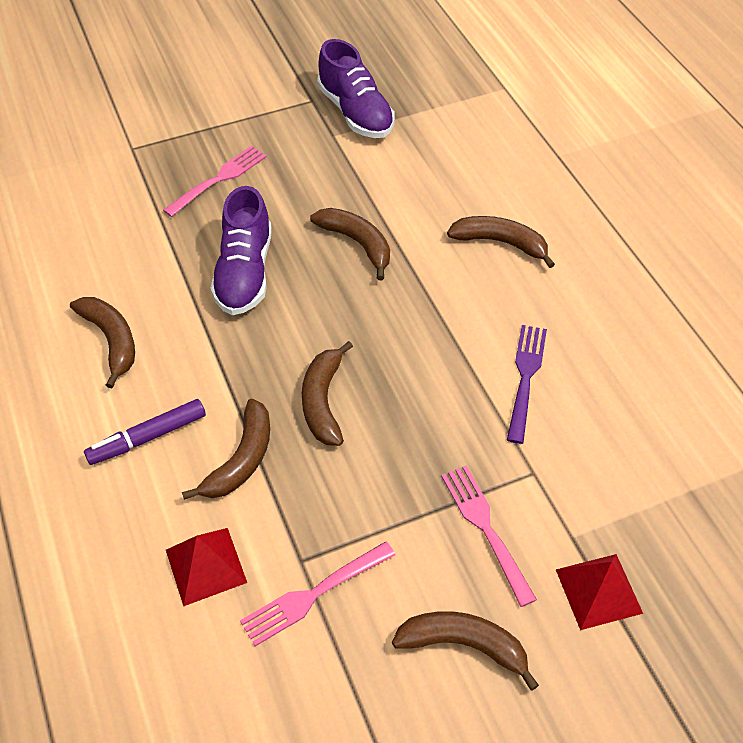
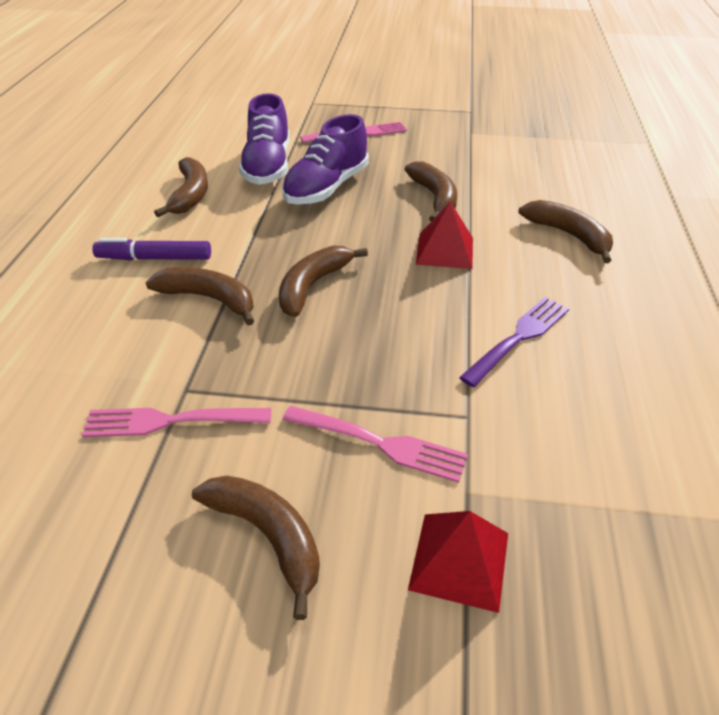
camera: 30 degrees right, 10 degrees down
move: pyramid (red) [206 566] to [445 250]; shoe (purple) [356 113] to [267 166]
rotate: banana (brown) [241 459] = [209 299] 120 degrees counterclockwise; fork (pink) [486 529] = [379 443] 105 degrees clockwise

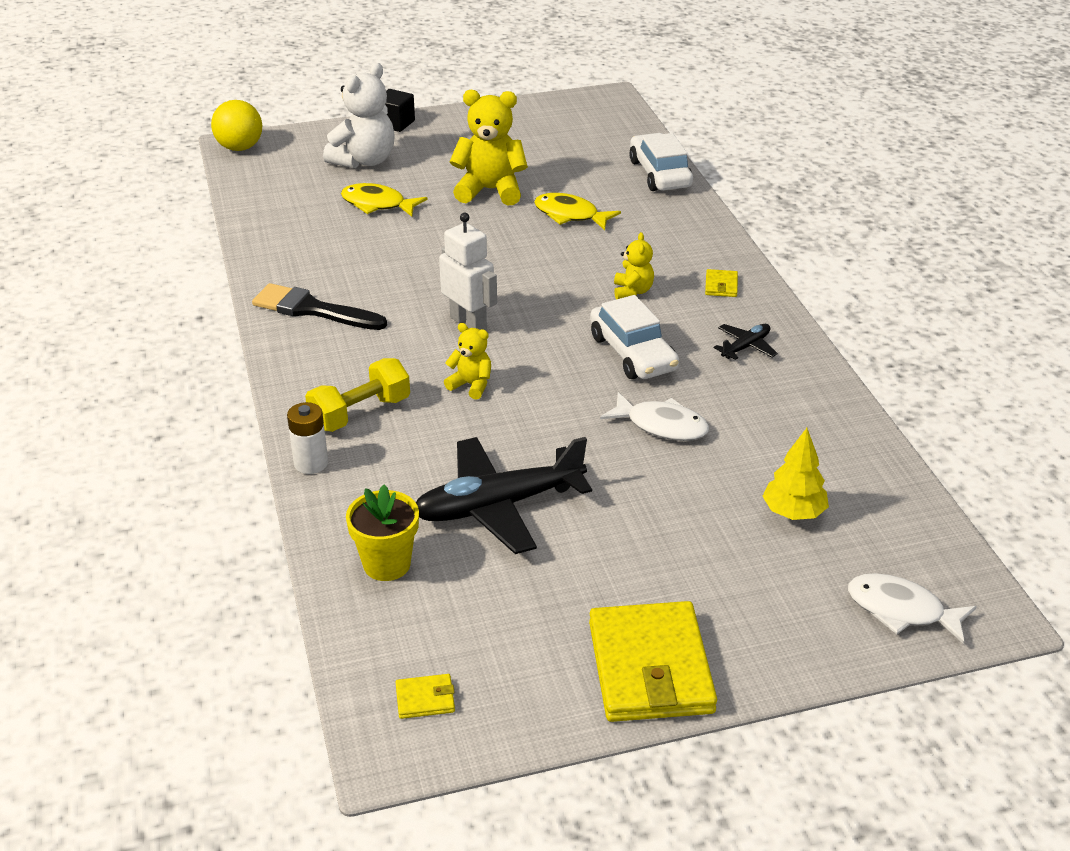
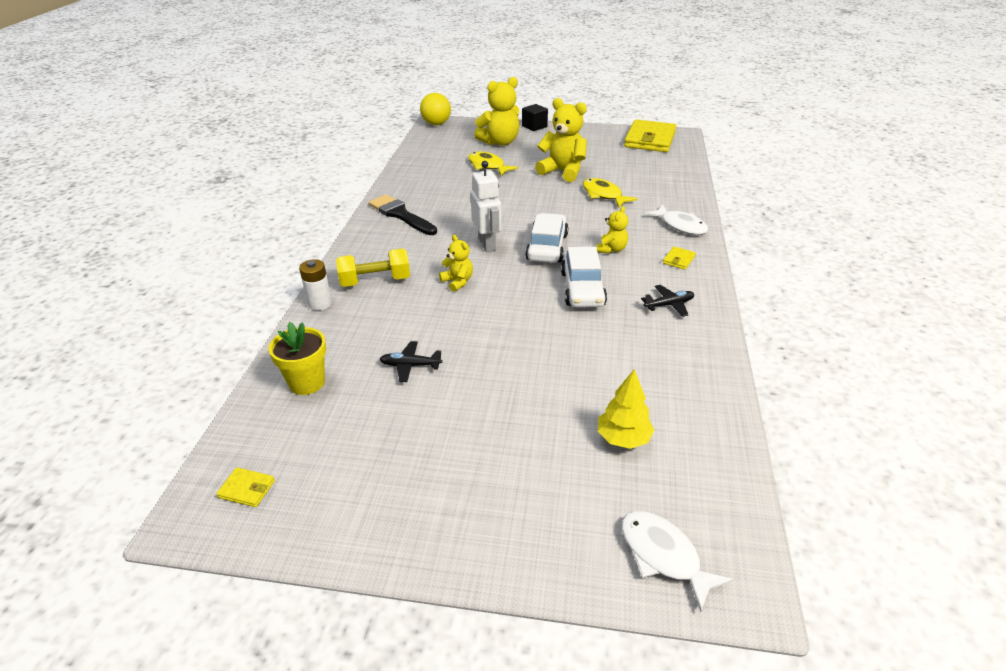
camera: 25 degrees right, 0 degrees up
move: wallet (yellow) [650 667] to [650 139]; fish (white) [661 425] to [680 226]; car (white) [660 174] to [547 247]
recolor: teddy bear (white) [364 161] to teddy bear (yellow) [500 142]
resize: plane (black) [498 506] = [410 365] x0.46

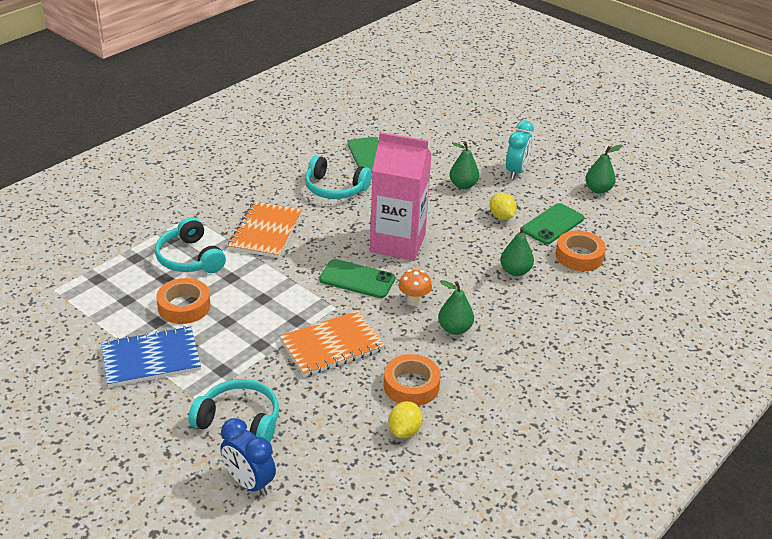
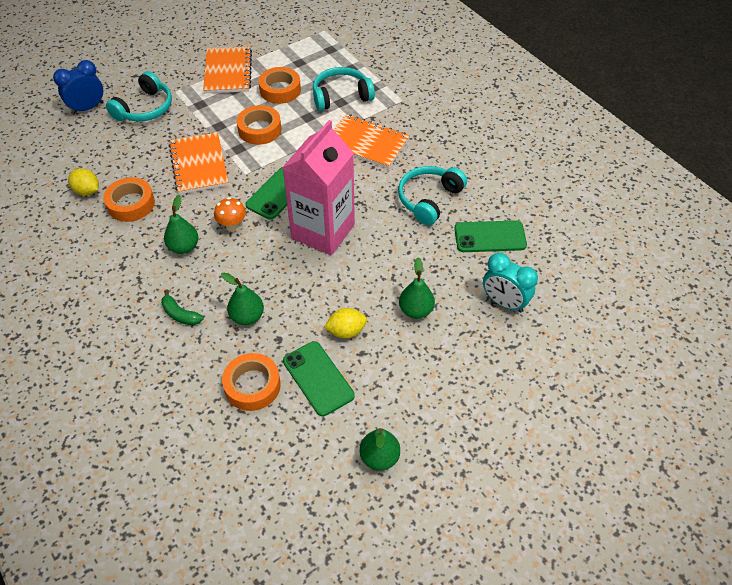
camera: 105 degrees right, 15 degrees up
insert: banana (green) [180 314]; tape (orange) [259 129]
move: clock (turquoise) [516 172] to [504 302]
recolor: notebook (blue) [151 359] to notebook (orange) [228 72]

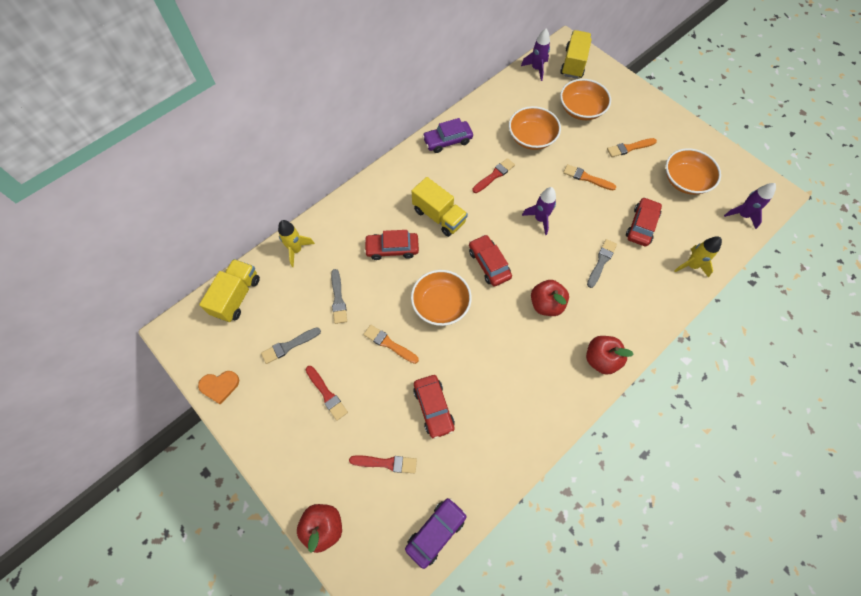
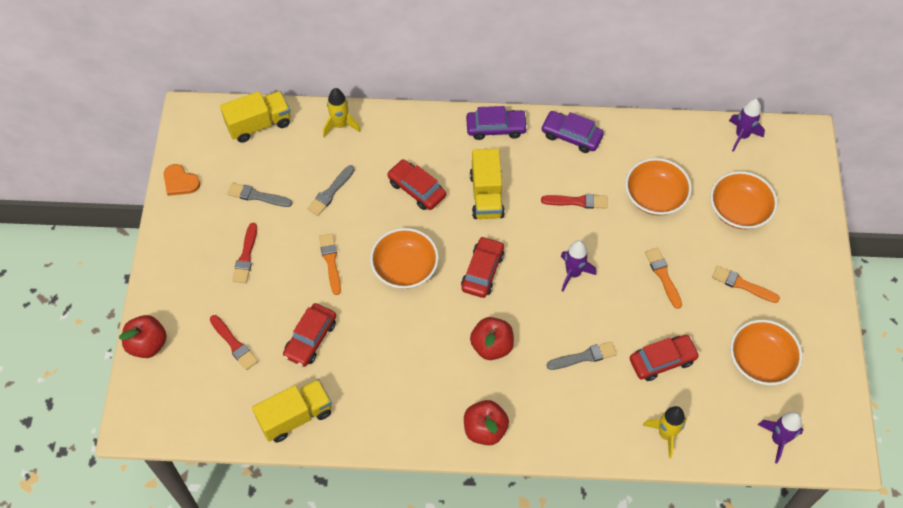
camera: 45 degrees right, 5 degrees down
move: car (purple) [436 532] to [496 128]; truck (yellow) [573 63] to [295 416]

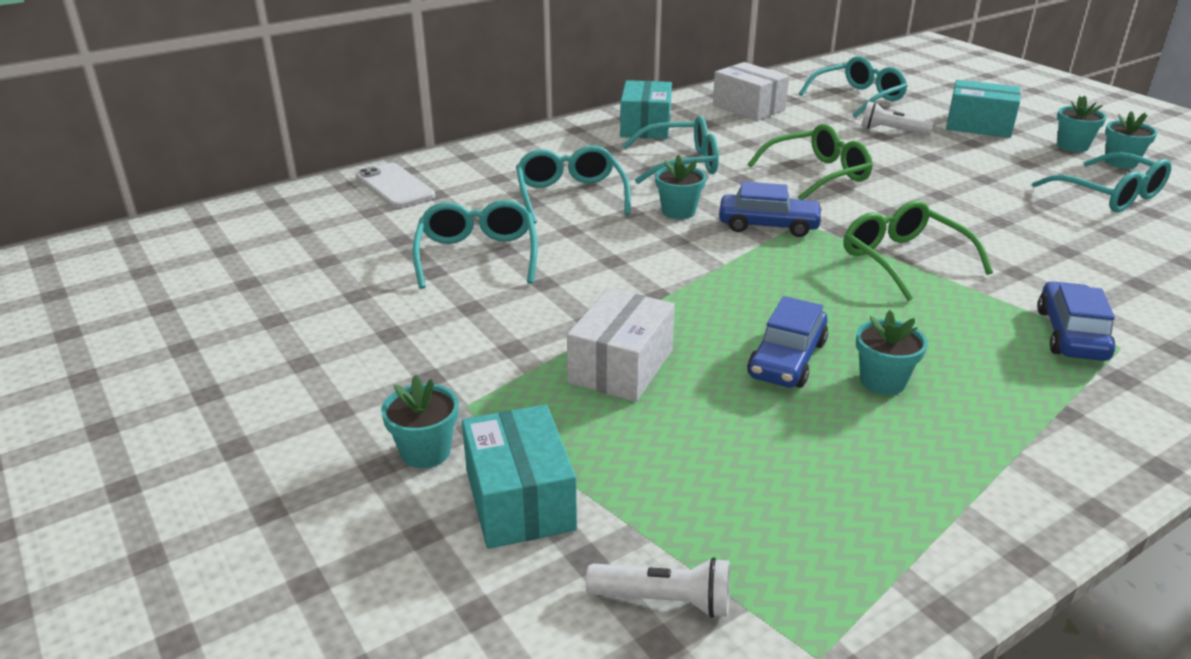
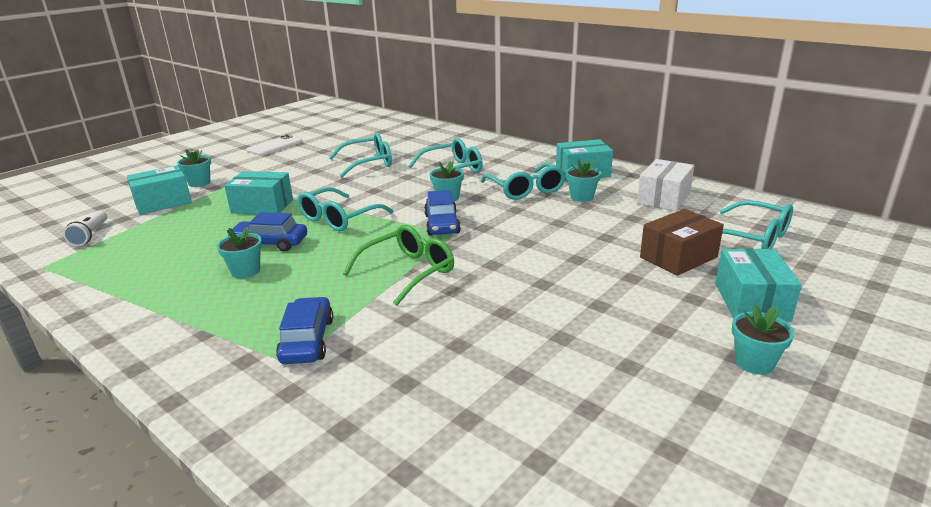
camera: 75 degrees right, 5 degrees down
delete: glasses (green) [818 174]
move: phone (white) [395 186] to [275 146]; glasses (turquoise) [1110 195] to [338 219]; flower pot (turquoise) [1120 162] to [581 197]
replace: flashlight (white) [892 131] to box (brown) [678 257]
recolor: box (white) [621 366] to box (turquoise) [262 206]
rotate: car (blue) [1071 334] = [307 340] 90 degrees counterclockwise

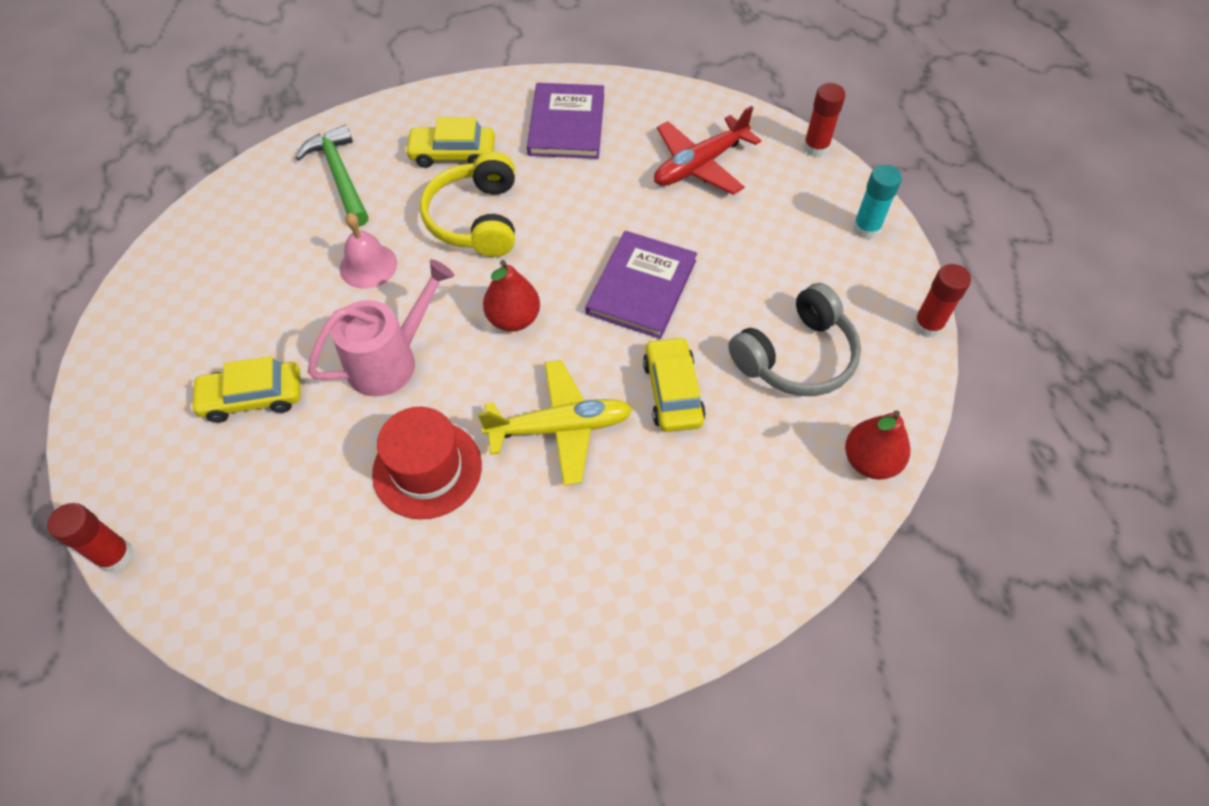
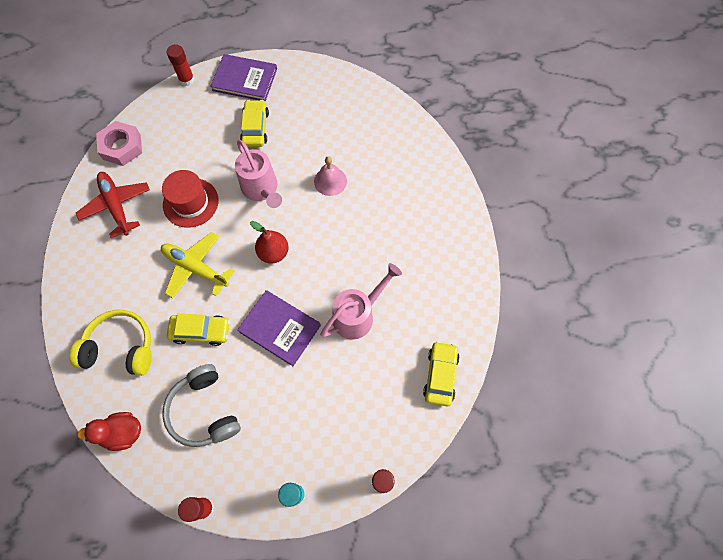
camera: 100 degrees right, 10 degrees up
delete: hammer (green) [340 176]
insert: nut (pink) [122 147]; watering can (pink) [358 314]
move: car (yellow) [453 154] to [440 375]; headphones (yellow) [476 219] to [120 347]; book (purple) [567 124] to [245 79]; plane (red) [699 165] to [116 206]
replace: pear (red) [870 461] to duck (red) [122 433]
rotate: plane (yellow) [560 427] = [195 268] 120 degrees clockwise

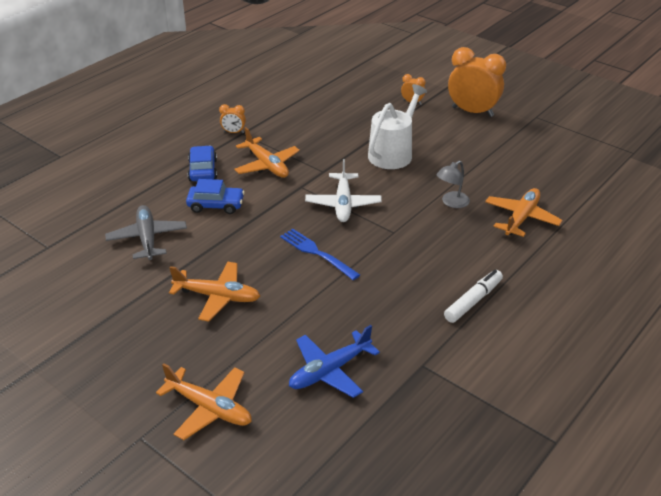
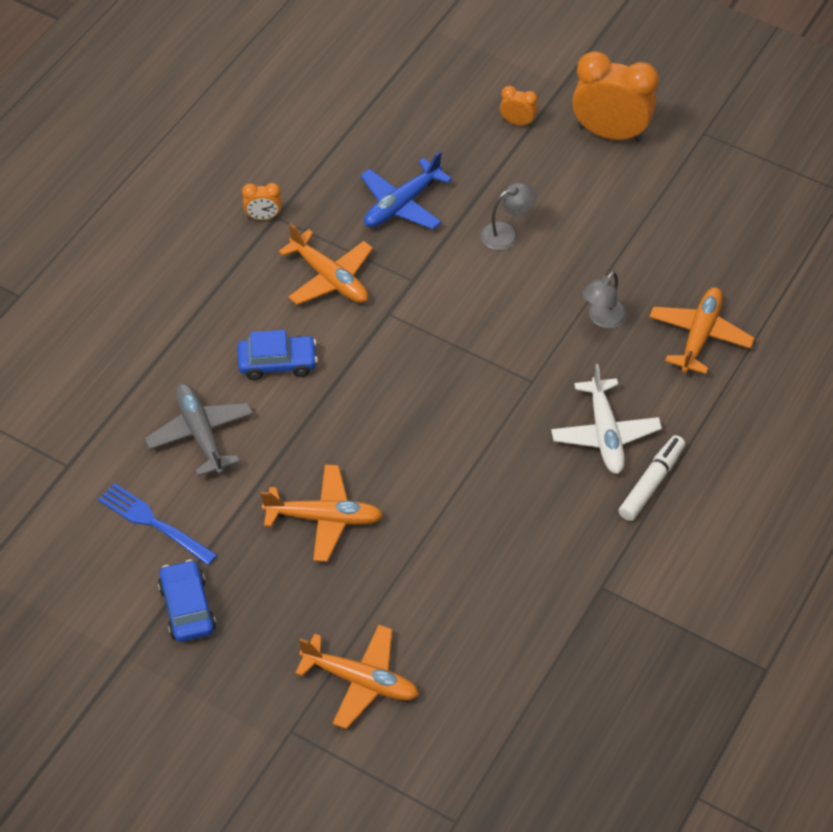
camera: 10 degrees left, 15 degrees up
move: car (blue) [203 170] to [187 608]; fork (blue) [317 253] to [154 523]; plane (blue) [329 371] to [401 205]; plane (white) [343 204] to [605 434]
replace: watering can (white) [393 153] to lamp (grey) [506 233]

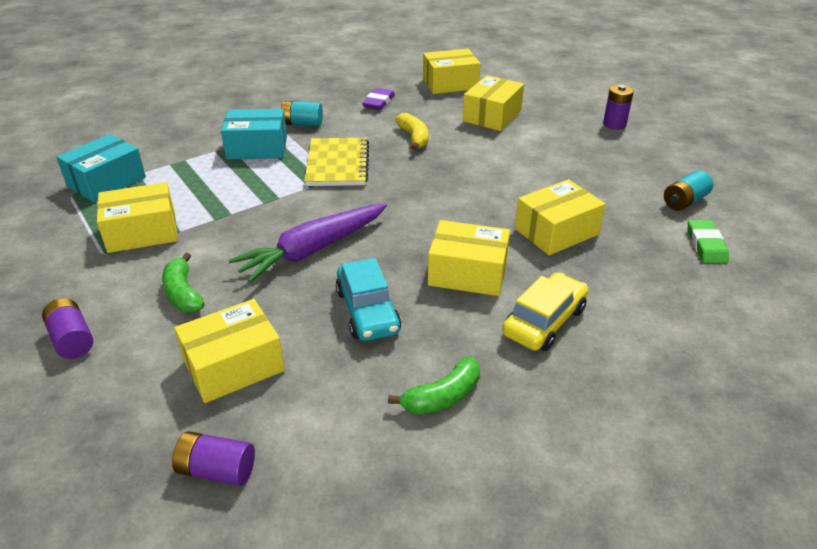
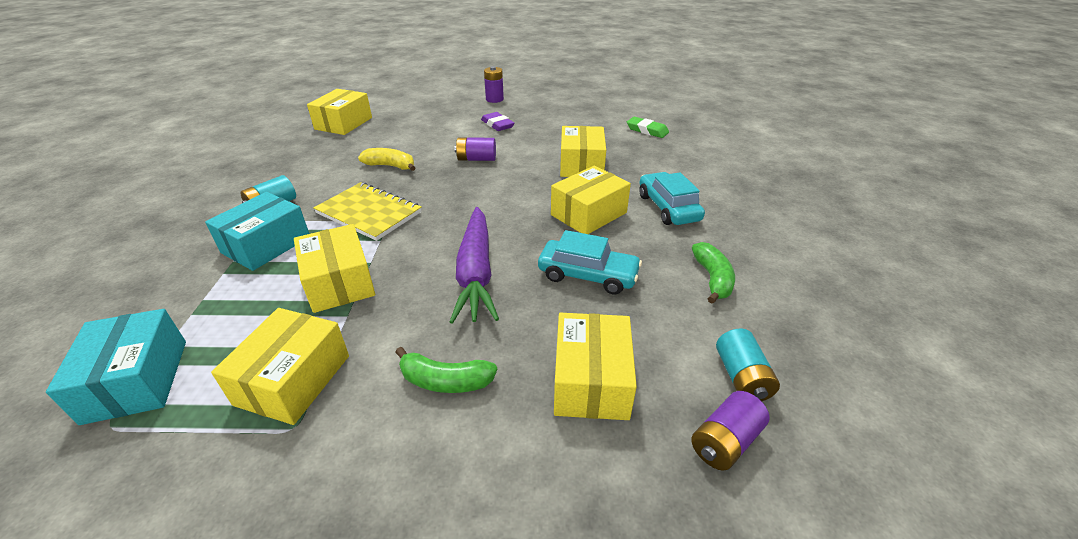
camera: 55 degrees left, 0 degrees up
move: battery (purple) [72 340] to [476 159]; eraser (purple) [378 102] to [497 124]; box (yellow) [492 116] to [339 282]; battery (turquoise) [684 201] to [741 377]
recolor: car (yellow) [544 321] to car (turquoise) [668 208]

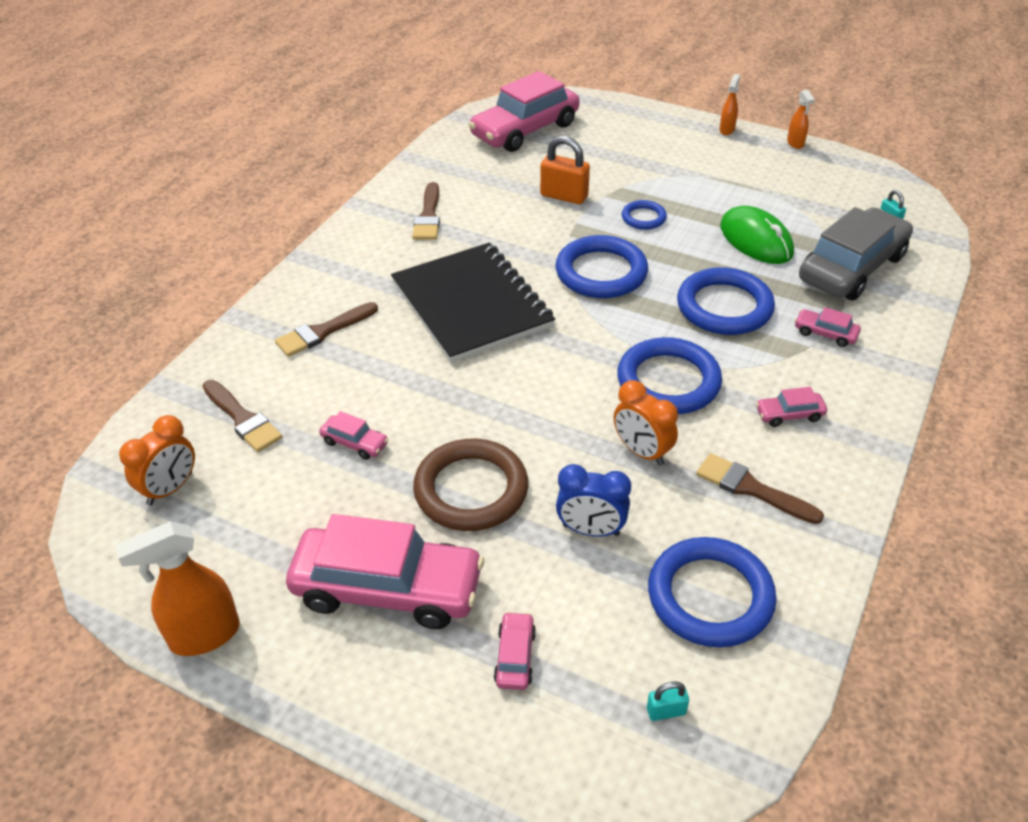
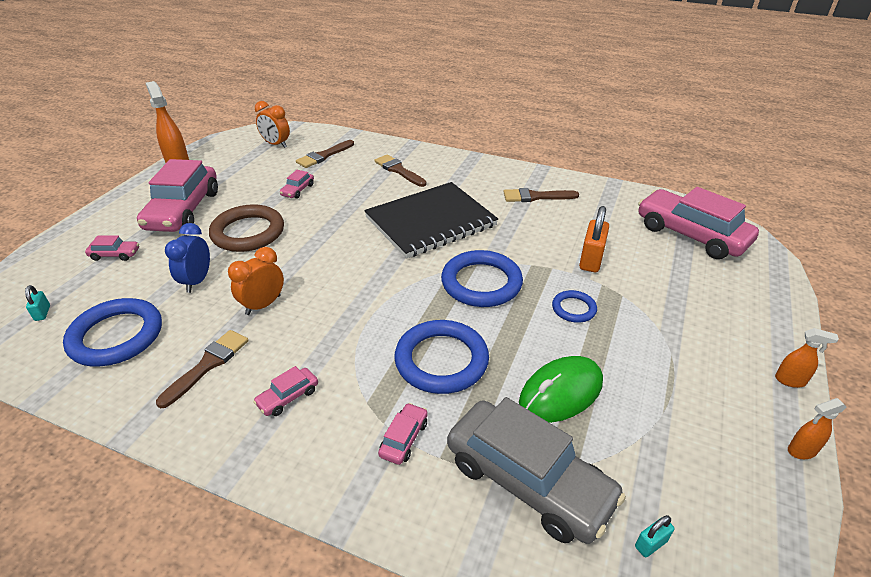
camera: 85 degrees right, 5 degrees down
delete: ring (blue) [668 381]
rotate: car (pink) [789 414] = [288 397] 120 degrees counterclockwise

